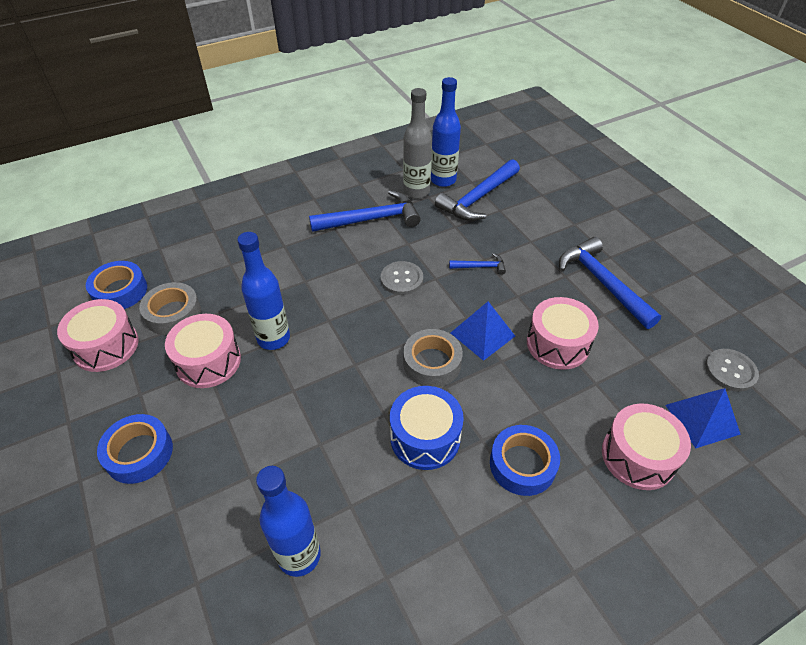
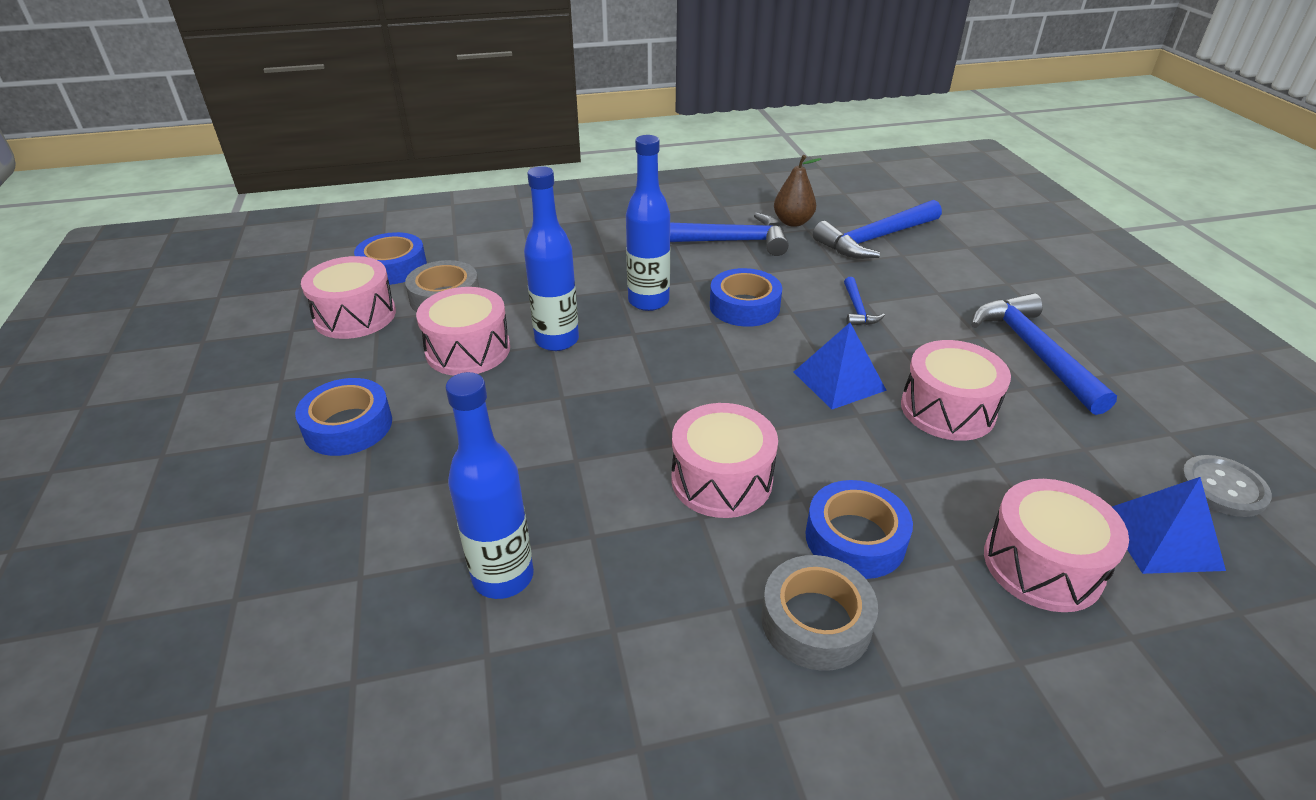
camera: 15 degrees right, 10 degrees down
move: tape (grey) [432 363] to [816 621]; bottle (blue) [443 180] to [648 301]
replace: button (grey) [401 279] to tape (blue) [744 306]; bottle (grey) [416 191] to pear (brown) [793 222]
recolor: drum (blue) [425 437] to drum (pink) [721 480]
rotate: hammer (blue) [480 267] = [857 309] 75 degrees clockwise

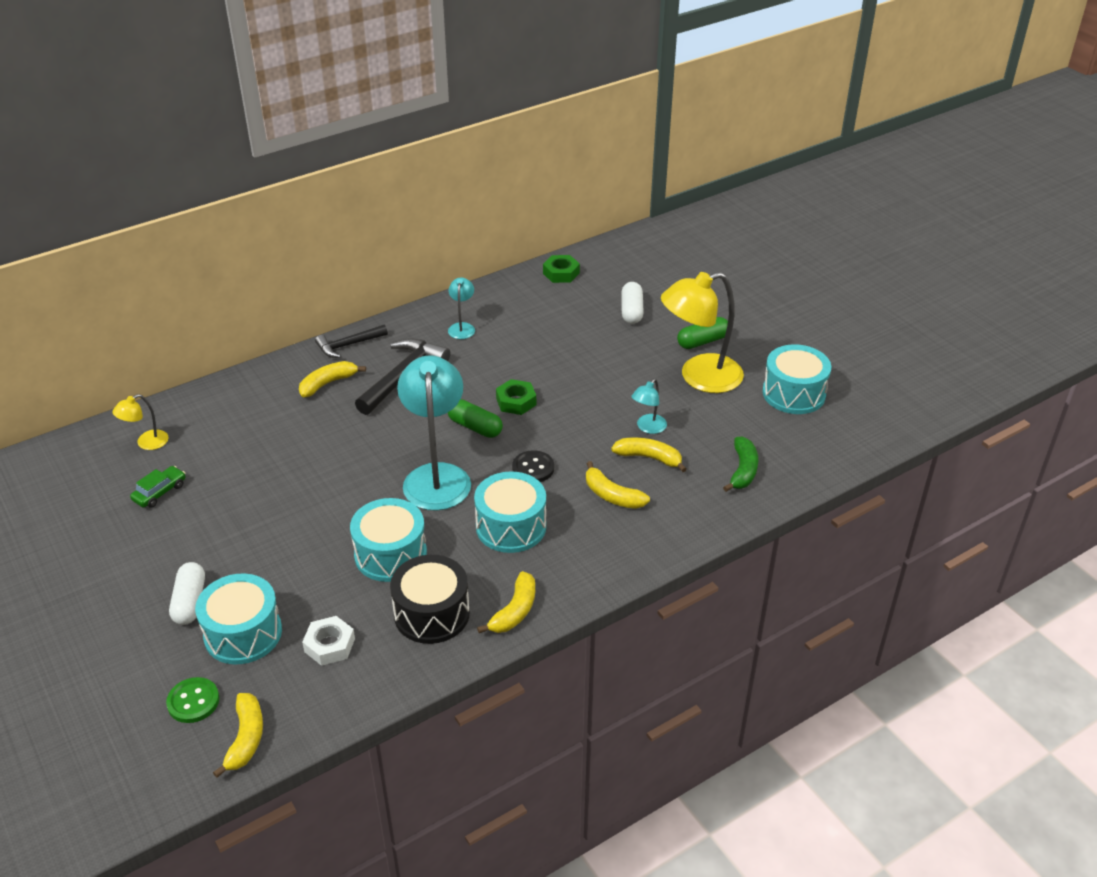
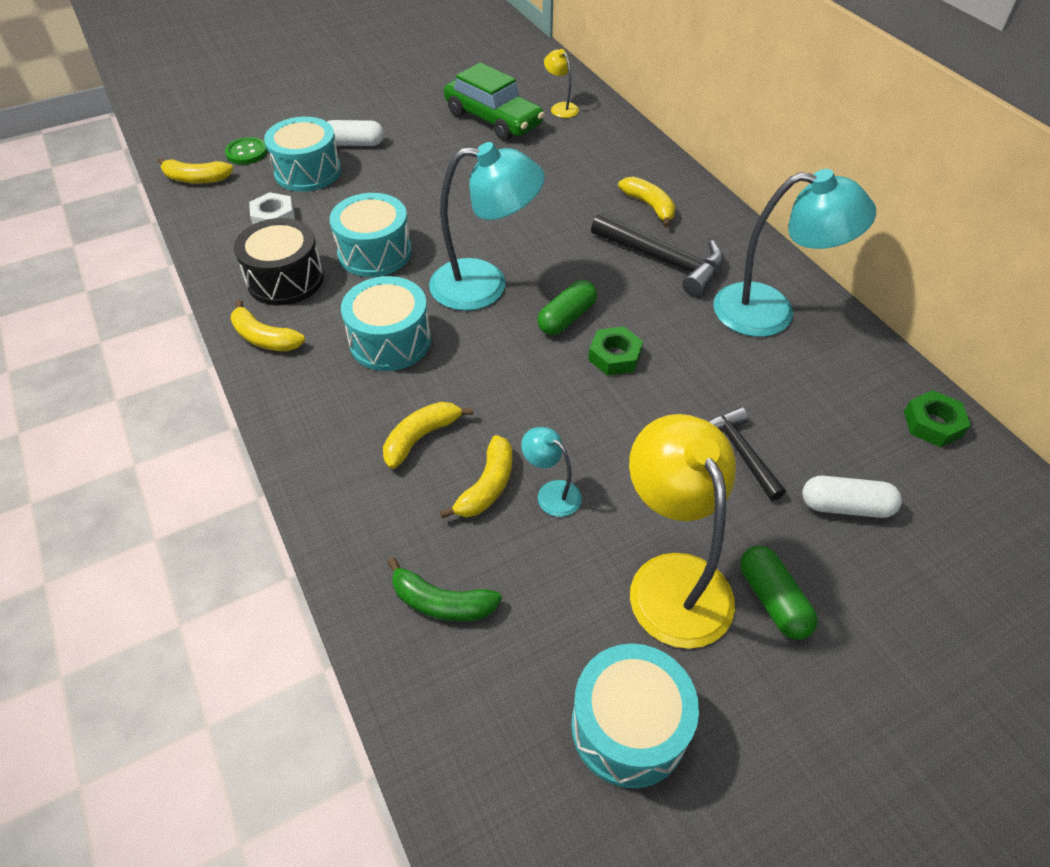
camera: 95 degrees right, 10 degrees up
delete: button (black) [533 468]
move: hammer (black) [348 345] to [741 452]
resize: car (green) [160 492] = [493 119] x2.13; lamp (turquoise) [462 327] = [771 312] x2.16

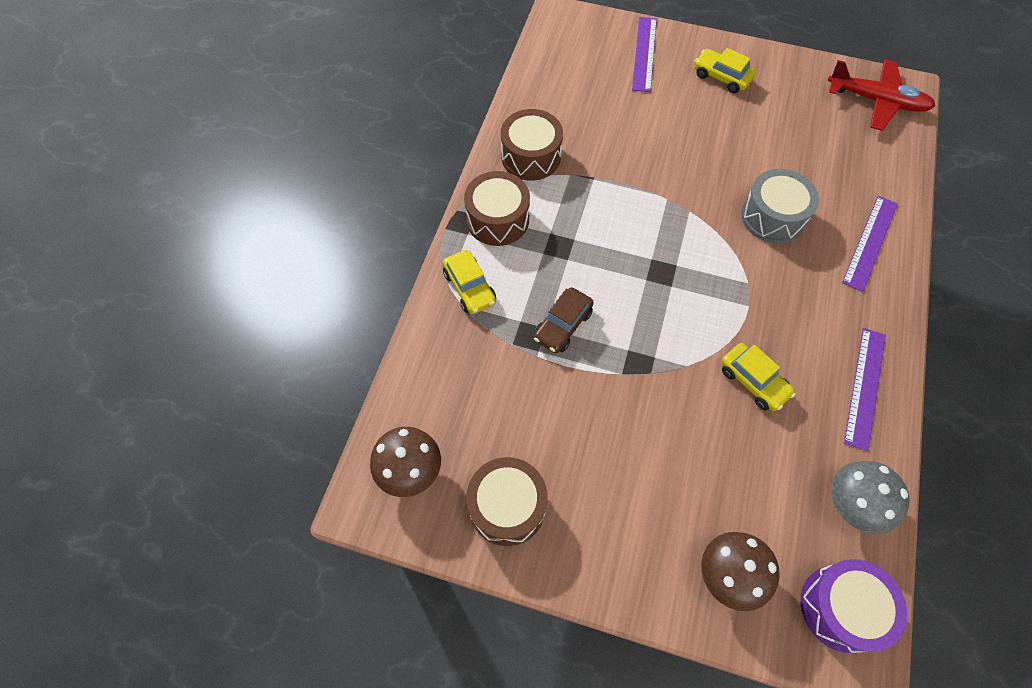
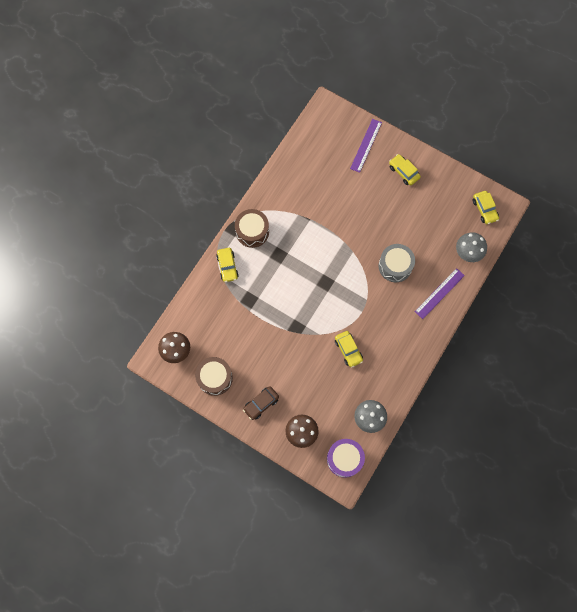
camera: 15 degrees right, 10 degrees up
delete: drum (brown) [531 156]; ruler (purple) [865 387]
insert: mushroom (grey) [468 253]
move: car (brown) [563 325] to [261 404]
replace: plane (red) [876 101] to car (yellow) [484 209]

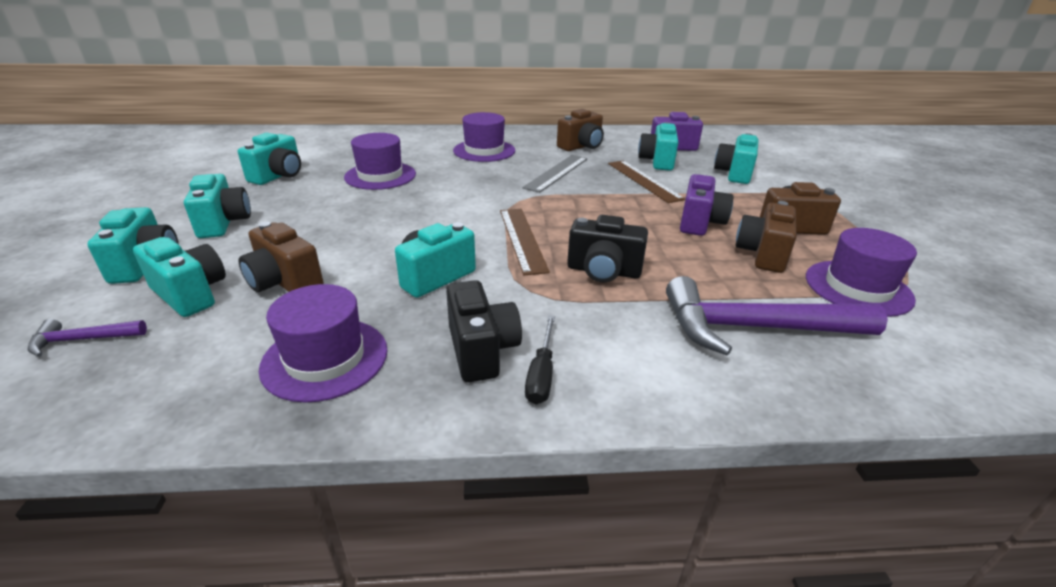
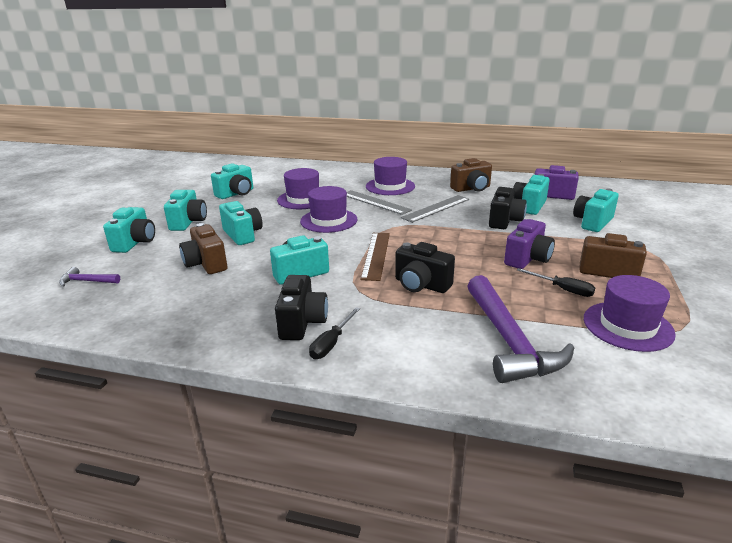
camera: 20 degrees right, 5 degrees down
insert: ruler (grey) [375 202]
move: camera (turquoise) [190 294] to [242 235]; hat (purple) [325 358] to [328 220]
replace: ruler (brown) [643 180] to camera (black) [504 221]; camera (brown) [762 254] to screwdriver (black) [562 289]
rotate: hammer (purple) [754 328] = [509 341] 120 degrees counterclockwise

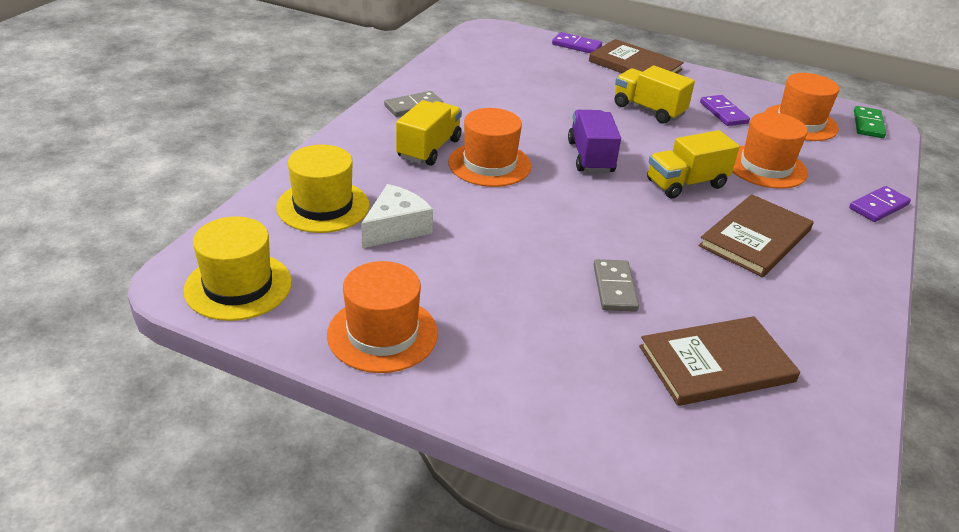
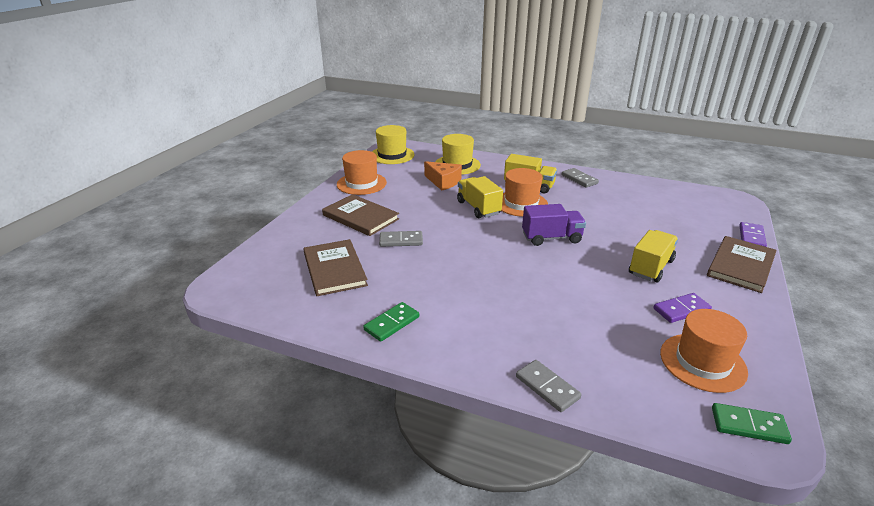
camera: 90 degrees right, 5 degrees down
delete: hat (orange) [765 167]
insert: domino (green) [392 323]
move: truck (yellow) [686 184] to [478 208]; book (brown) [755 238] to [360 217]
recolor: cheese (white) [396 228] to cheese (orange) [443 182]; domino (purple) [878 207] to domino (grey) [547 387]

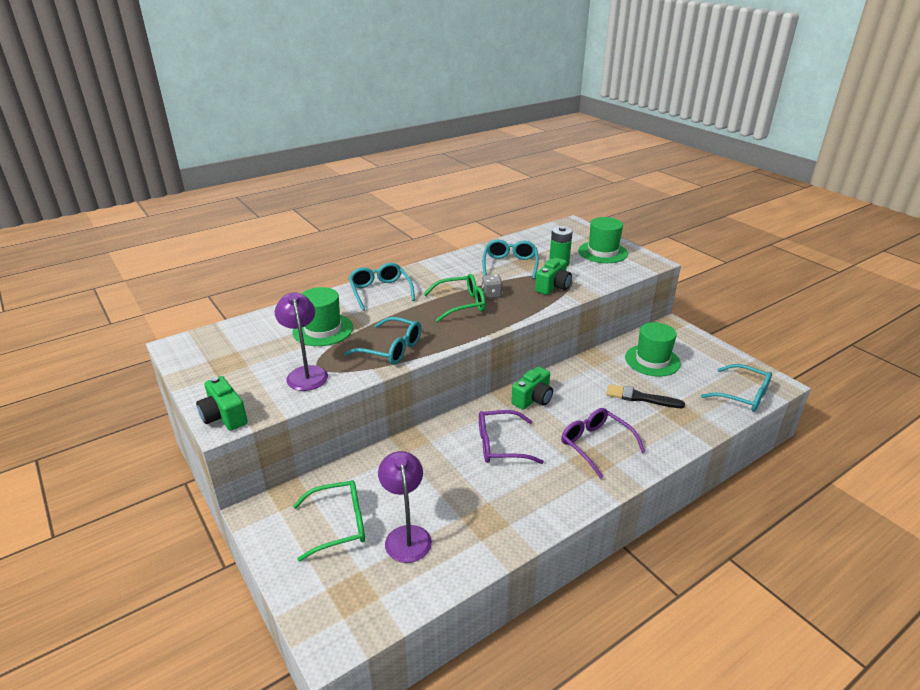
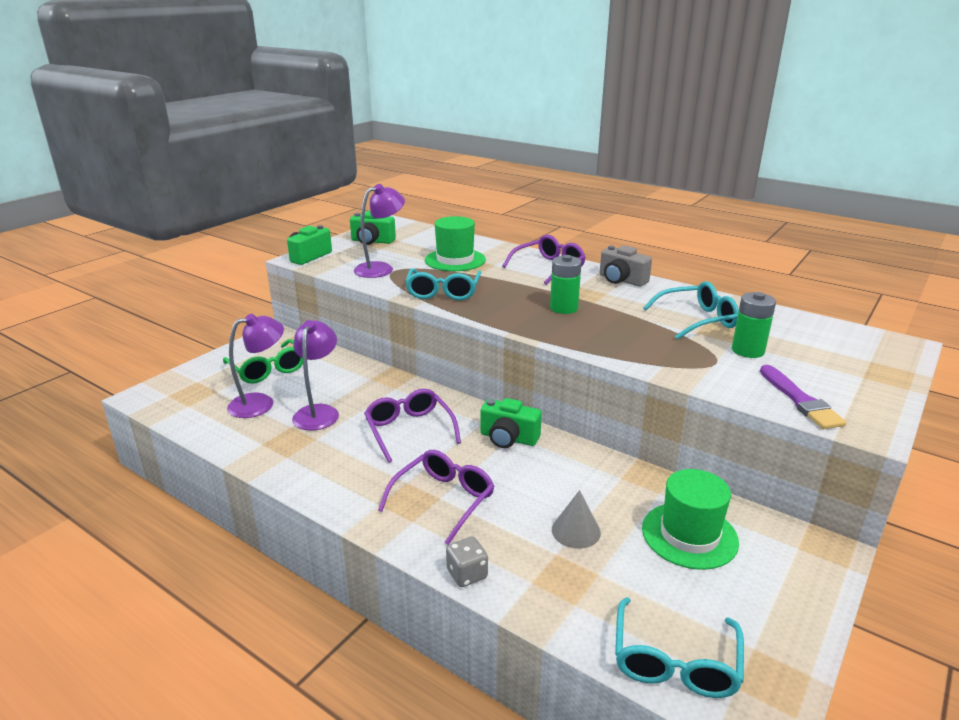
camera: 70 degrees right, 5 degrees down
delete: hat (green) [602 252]
insert: lamp (purple) [318 412]; camera (grey) [621 280]; brush (purple) [800 400]
move: dice (grey) [491 294] to [467 574]; camera (green) [553 287] to [372 241]
replace: glasses (green) [461 304] to battery (green) [564 308]; brush (black) [640 397] to cone (grey) [576 531]
recolor: glasses (turquoise) [380 291] to glasses (purple) [549 267]

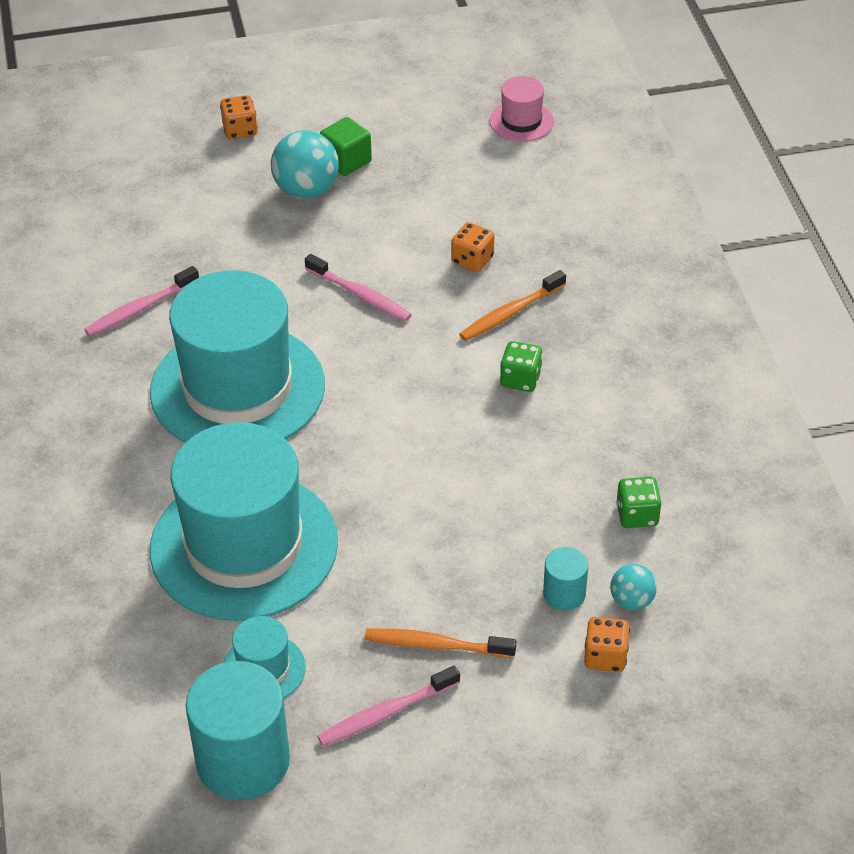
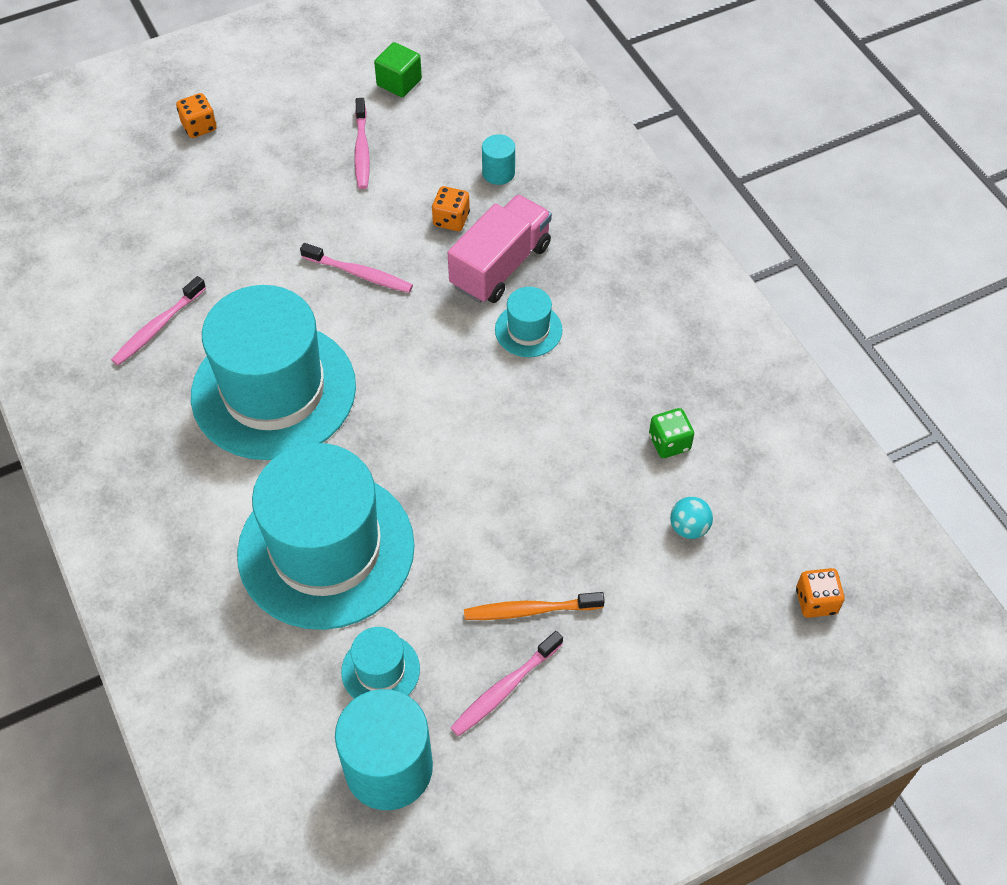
camera: 15 degrees left, 10 degrees up
delete: ball (turquoise) [306 190]; hat (pink) [521 121]
insert: toothbrush (pink) [362 150]
move: cube (green) [346 161] to [399 83]; cylinder (turquoise) [564 594] to [498 173]; dice (orange) [605 656] to [816 601]
replace: toothbrush (orange) [510 313] to truck (pink) [500 266]; dice (green) [520 379] to hat (turquoise) [528 330]

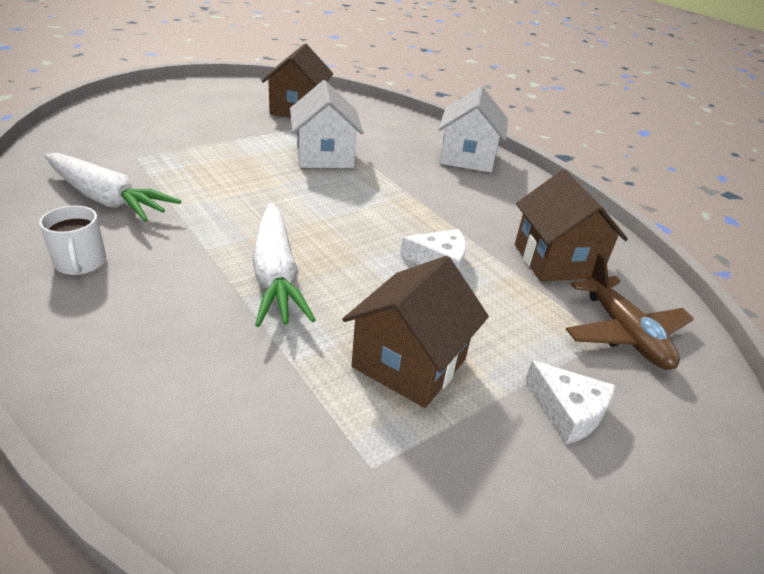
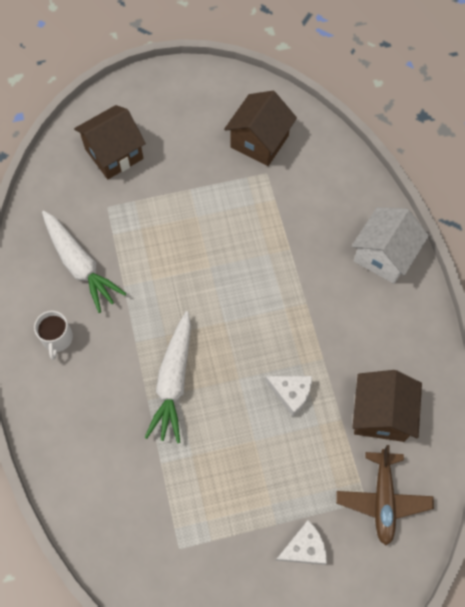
camera: 25 degrees right, 30 degrees up
delete: house (white) [324 156]
move: house (brown) [409 363] to [114 154]
rotate: cheese (white) [568 411] = [304 548] 90 degrees counterclockwise

